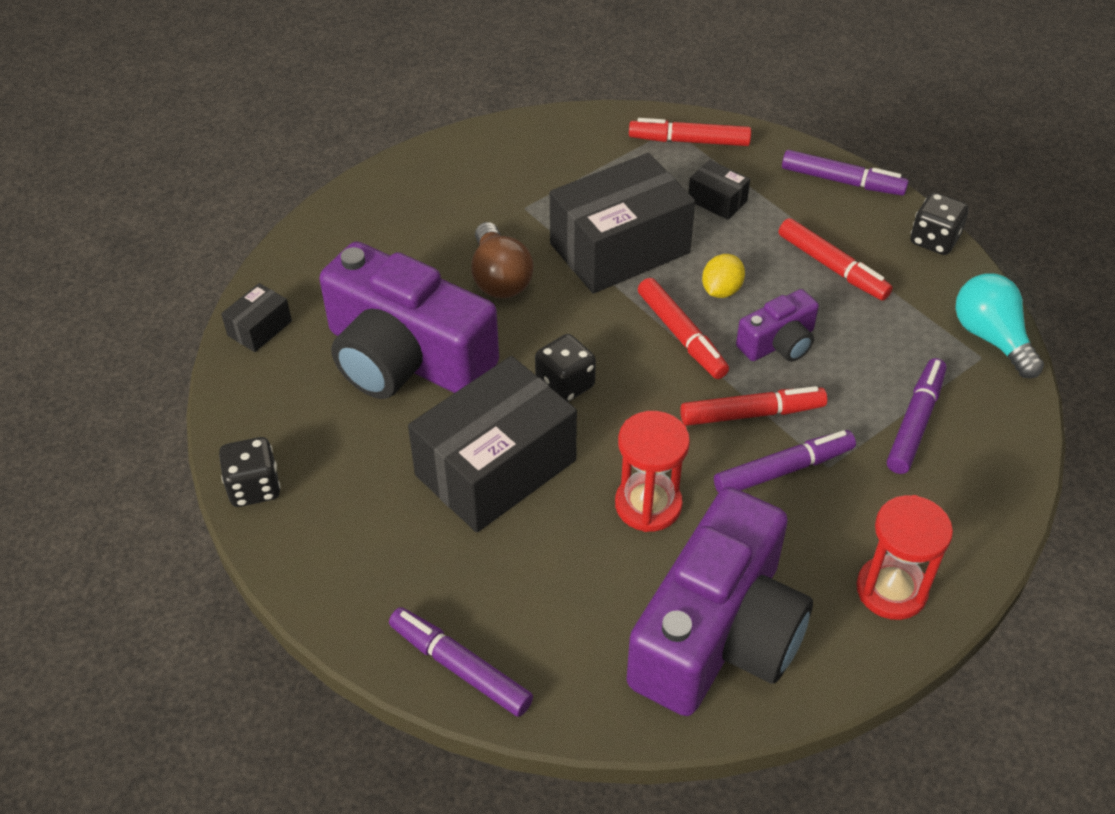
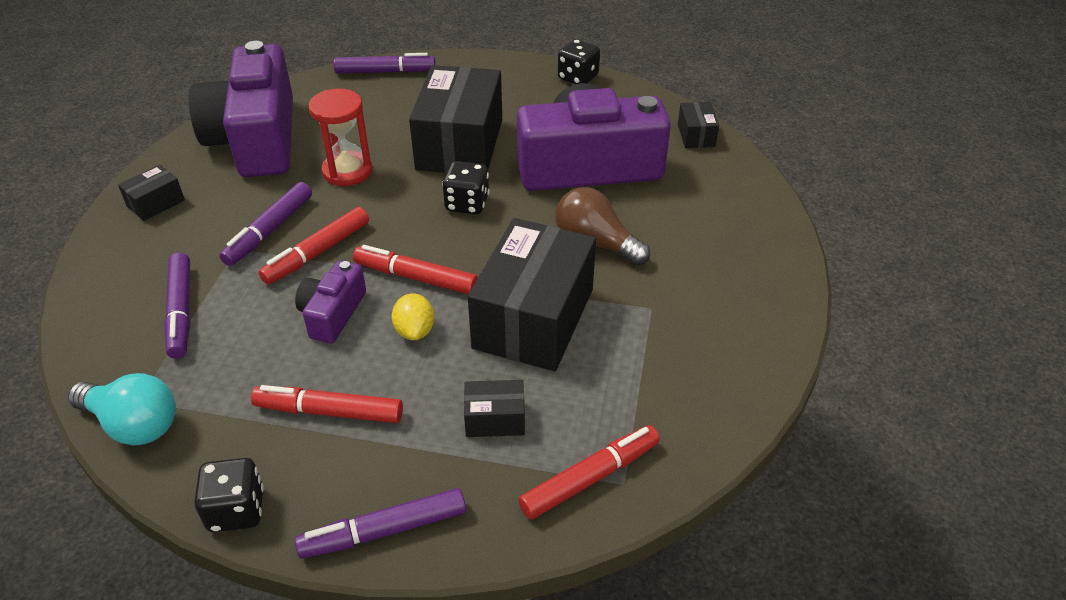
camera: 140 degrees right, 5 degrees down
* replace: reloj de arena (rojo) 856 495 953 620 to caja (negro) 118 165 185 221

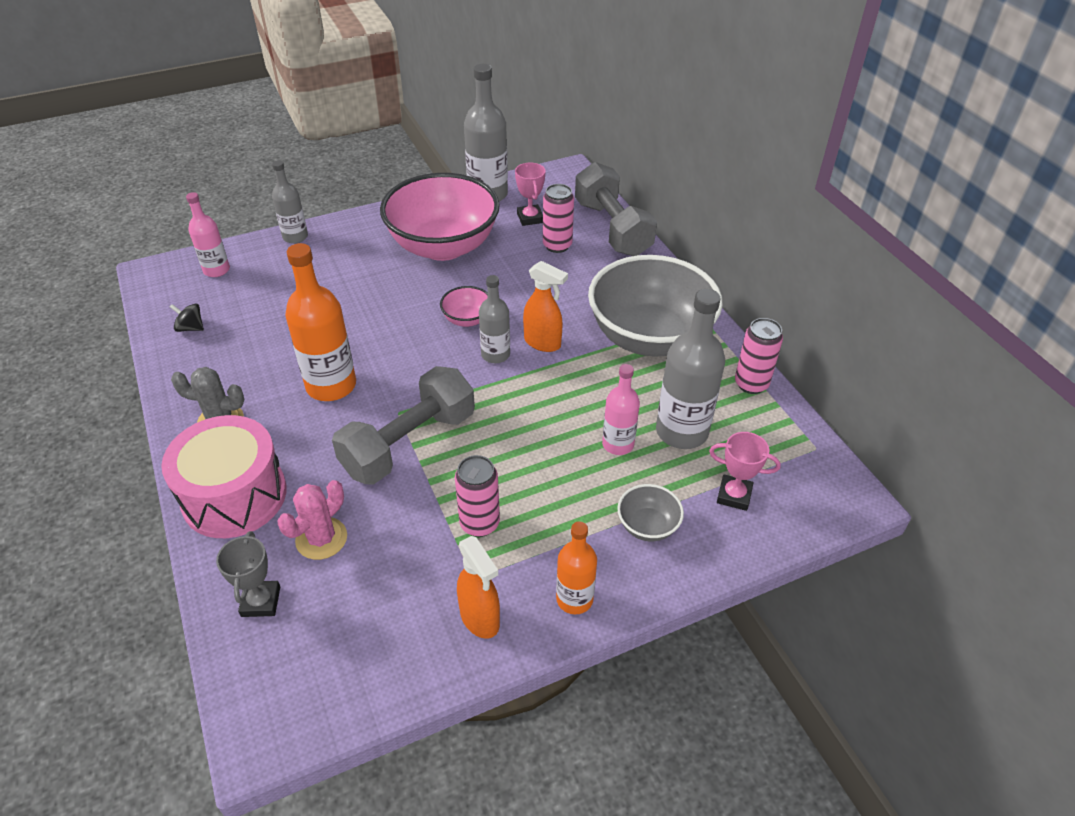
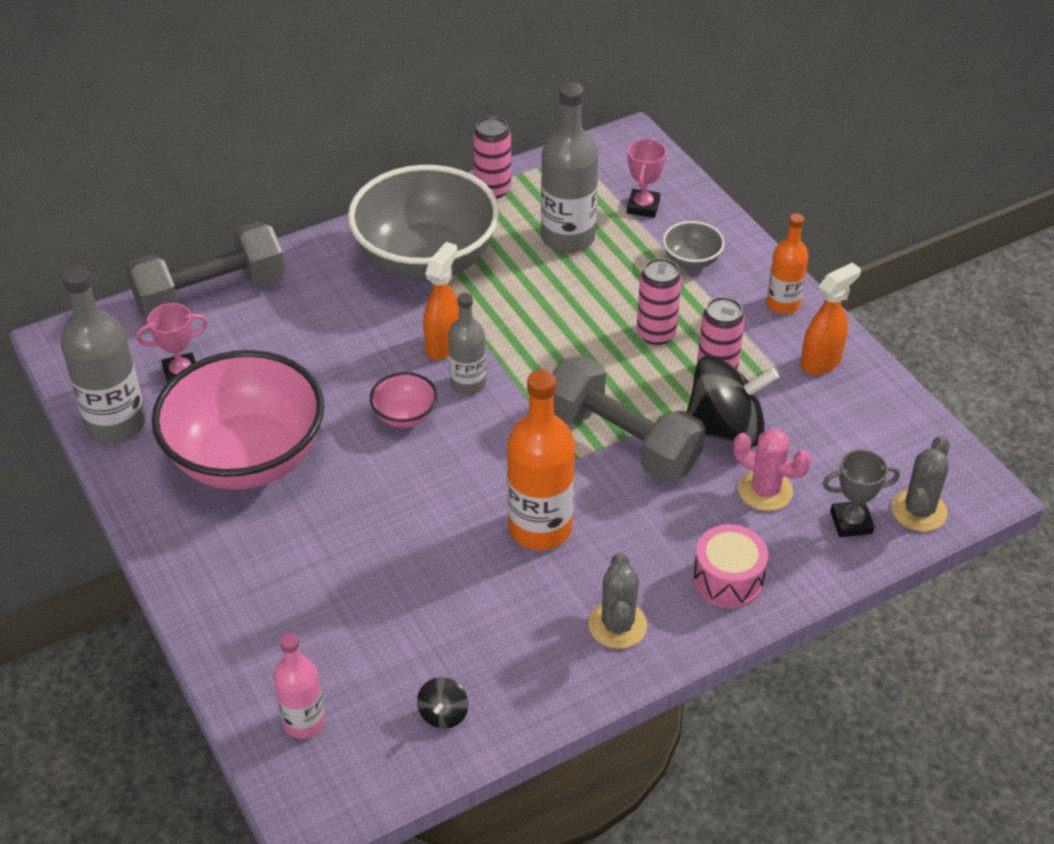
camera: 95 degrees left, 0 degrees up
* move: lata (rosa) 543 184 574 253 to 637 258 682 345
* insert: peonza (negro) 686 356 779 447
* resize: tambor (rosa) 161 415 287 538 = 693 524 768 608 x0.59
* insert: cactus (gris) 891 435 950 532
* delete: botella (gris) 272 160 308 244
* delete: botella (rosa) 602 364 640 455

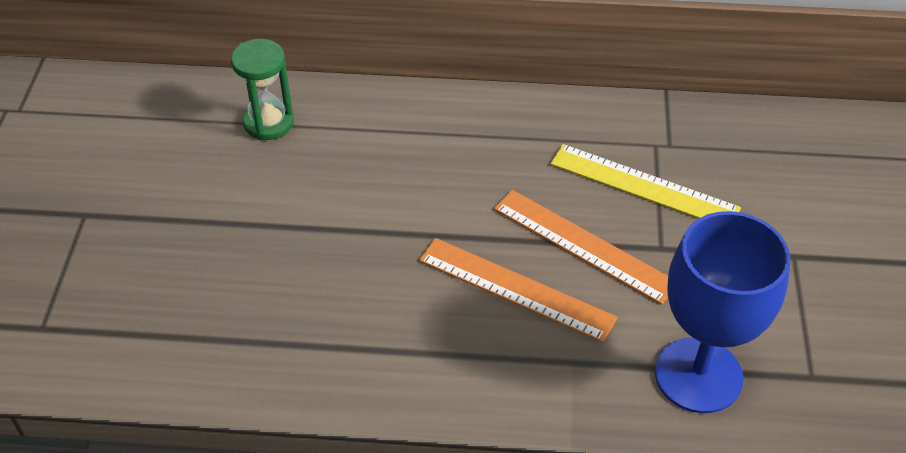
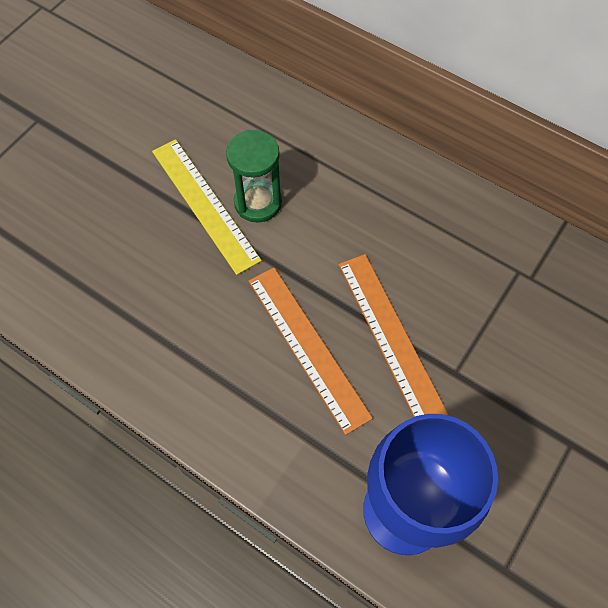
camera: 30 degrees right, 15 degrees up
* move: regla (amarillo) 550 144 741 218 to 152 139 262 275
* move: reloj de arena (verde) 231 39 294 140 to 226 130 282 223

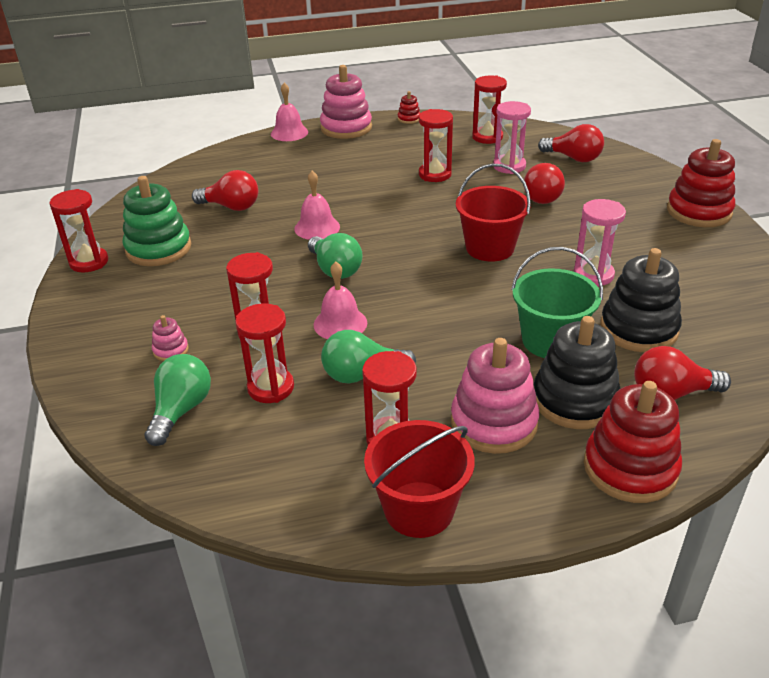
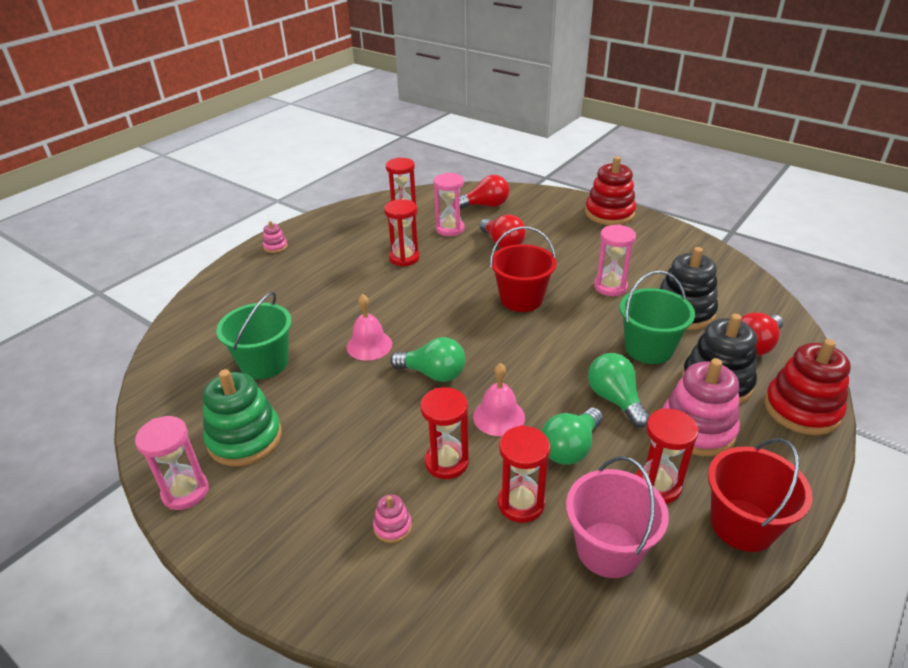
camera: 40 degrees left, 0 degrees up
* recolor: reloj de arena (rojo) 49 189 108 273 to reloj de arena (rosa) 135 416 209 510
* replace: bombilla (rojo) 192 170 258 211 to balde (verde) 216 292 292 379
* resize: juguete apilable (rosa) 320 65 372 139 = 263 221 288 253 x0.46
* insert: balde (rosa) 566 456 669 578
* move: bombilla (verde) 144 354 211 446 to 588 353 650 428
* delete: campana (rosa) 271 82 308 141
* delete: juguete apilable (rojo) 398 91 420 124

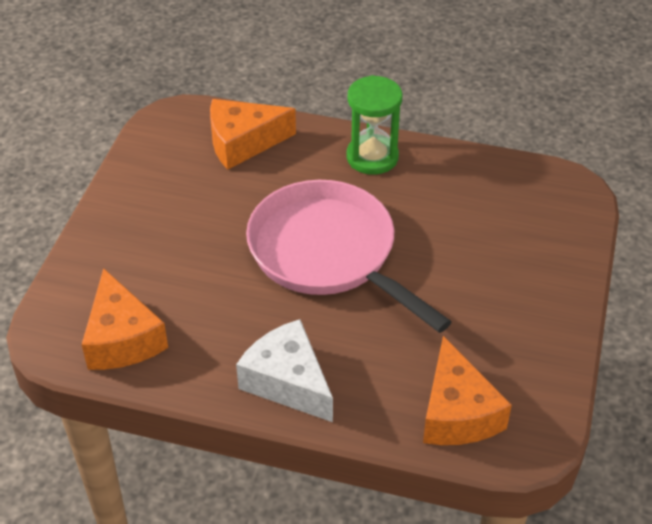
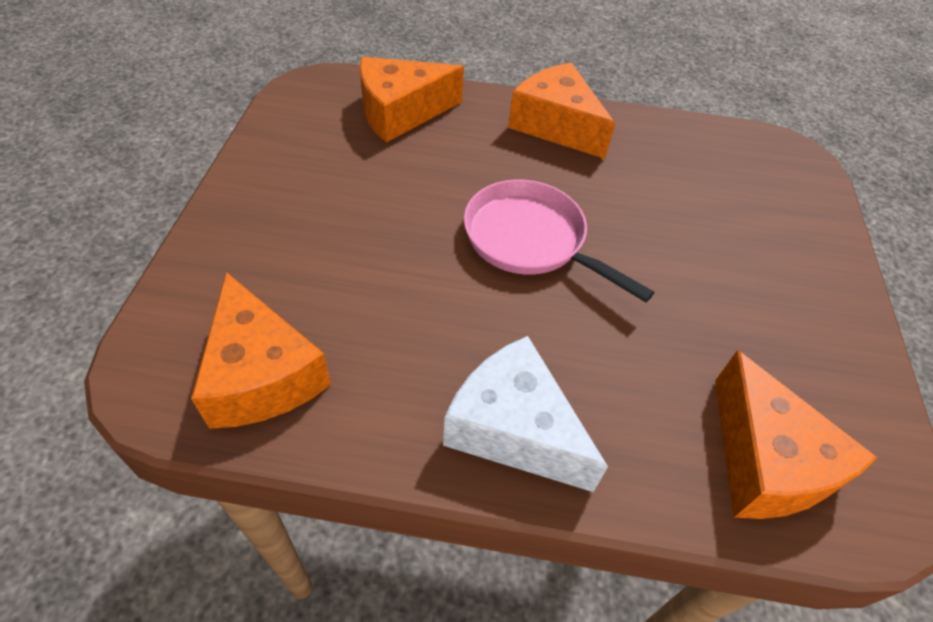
camera: 10 degrees left, 5 degrees up
* resize: sartén (rosa) 246 180 452 333 = 464 180 654 302 x0.64
* replace: reloj de arena (verde) 346 75 402 175 to queso (naranja) 508 63 615 159

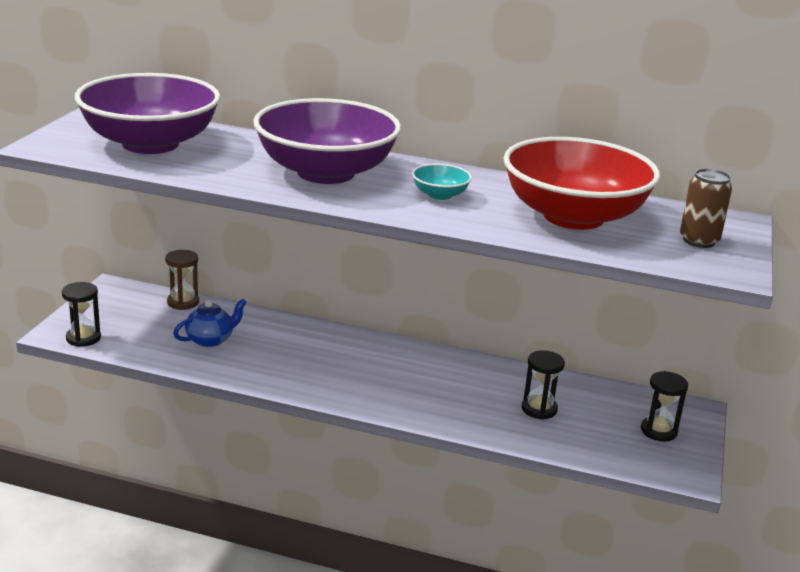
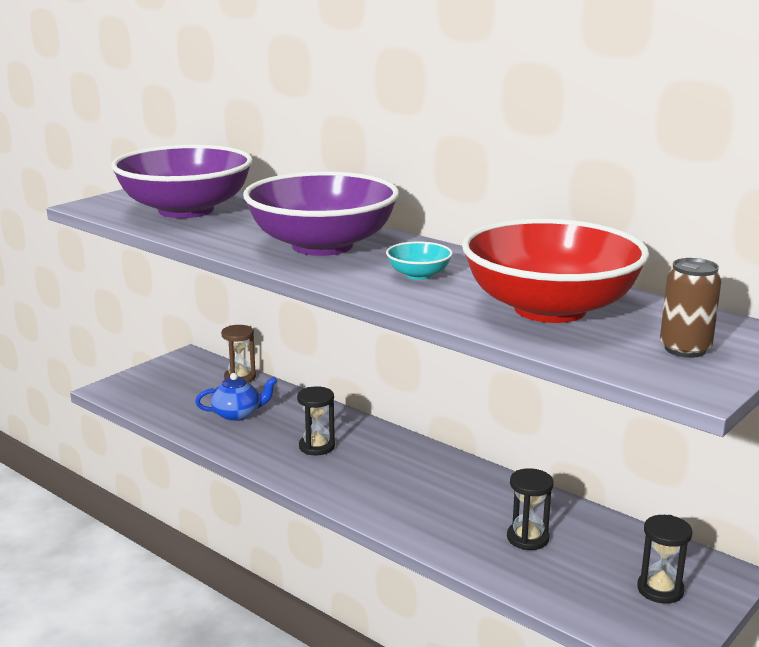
camera: 25 degrees right, 5 degrees down
* move: reloj de arena (negro) 62 282 101 347 to 297 386 335 455

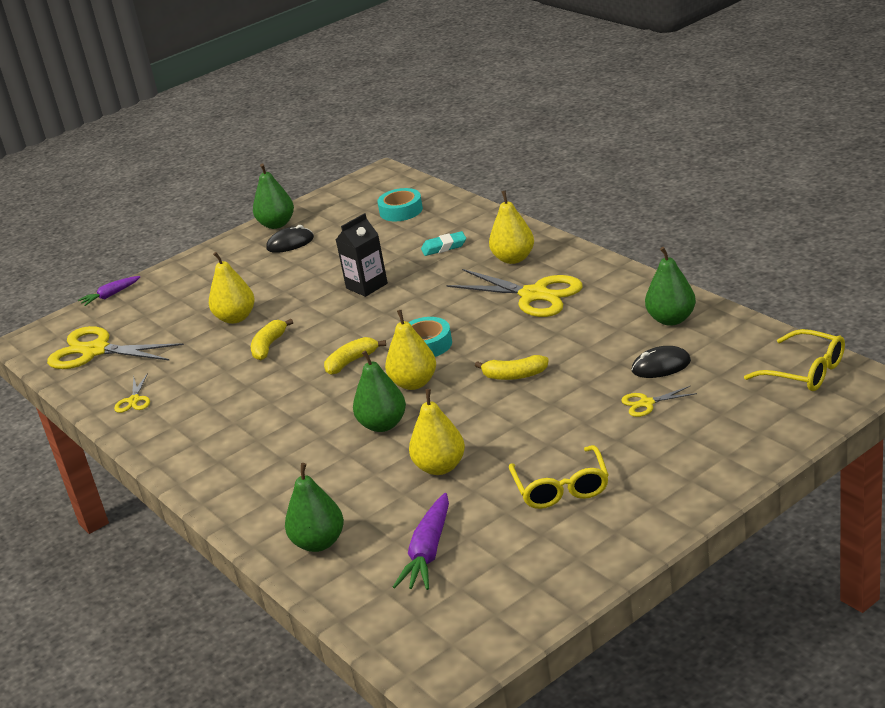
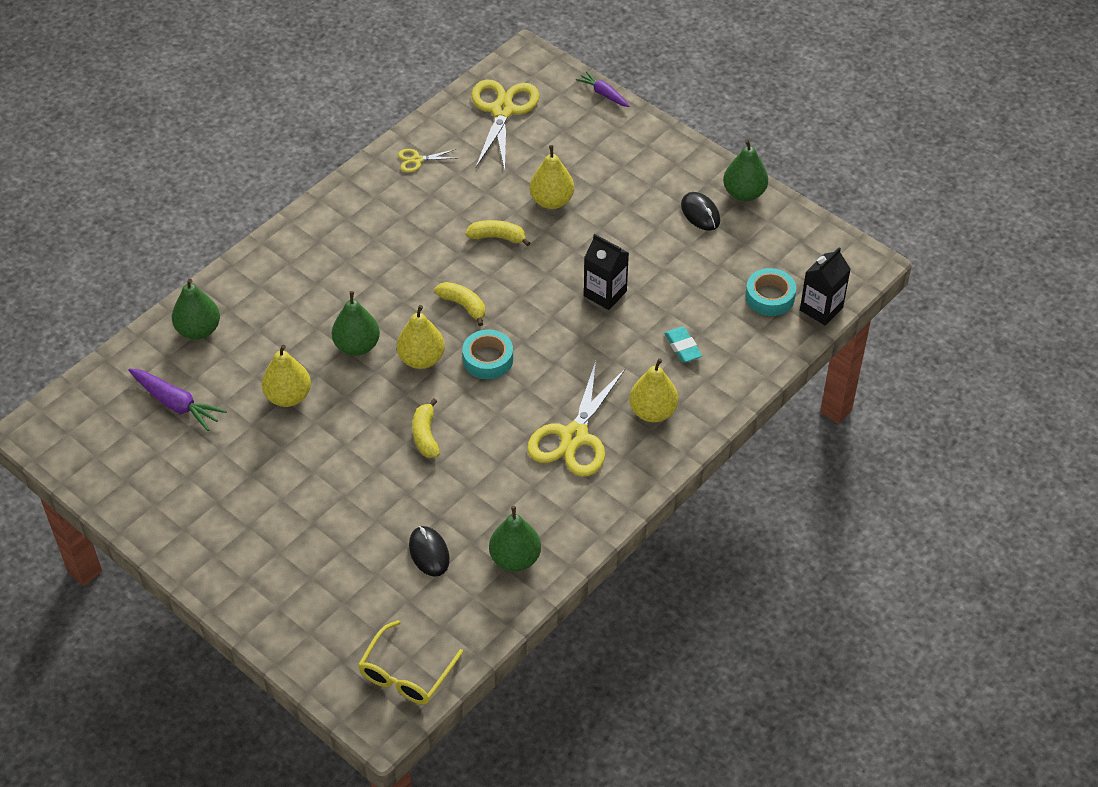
camera: 75 degrees right, 20 degrees up
* rotate: zanahoria (morado) 393 493 449 590 = 128 368 227 431 150 degrees counterclockwise
* insert: cartón de leche (negro) 800 247 851 326
* delete: gafas (amarillo) 509 445 609 509
* delete: tijeras (amarillo) 621 386 697 417

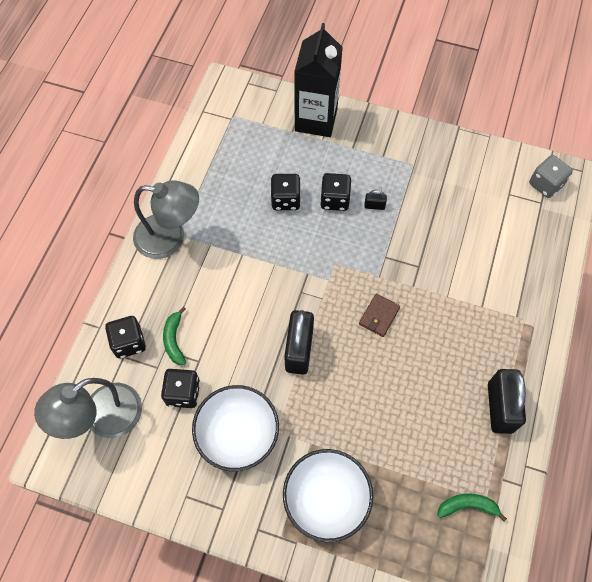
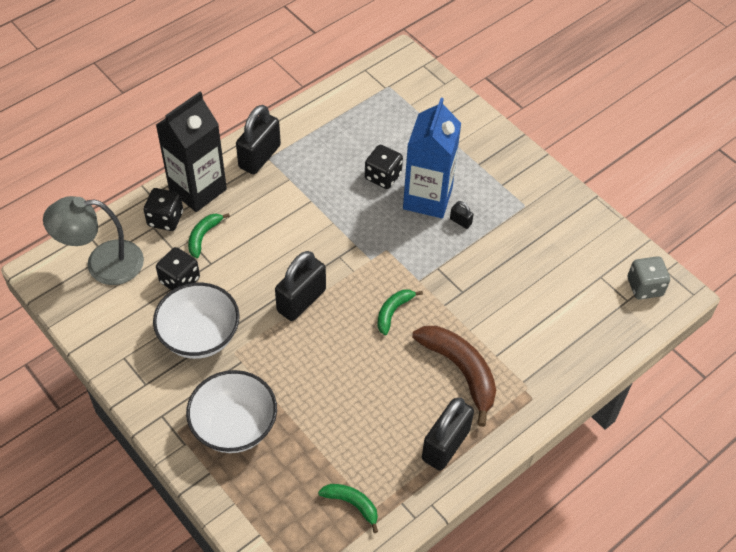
camera: 30 degrees right, 10 degrees down
* move: cartón de leche (negro) 294 23 343 137 to 156 92 227 212
* replace: lámpara (gris) 133 180 199 259 to candado (negro) 236 105 281 174
* replace: cartera (marrón) 359 294 400 337 to plátano (verde) 377 289 423 335
* replace: dado (negro) 320 173 351 211 to cartón de leche (azul) 403 98 461 218
* insert: plátano (marrón) 412 326 496 427

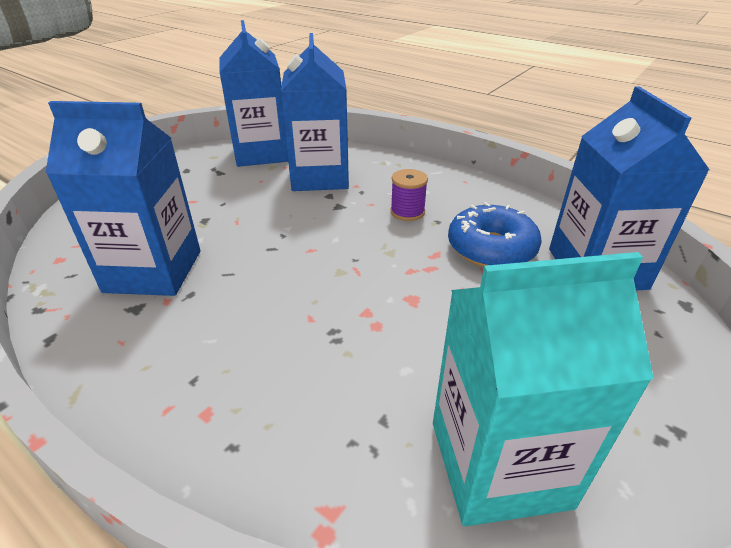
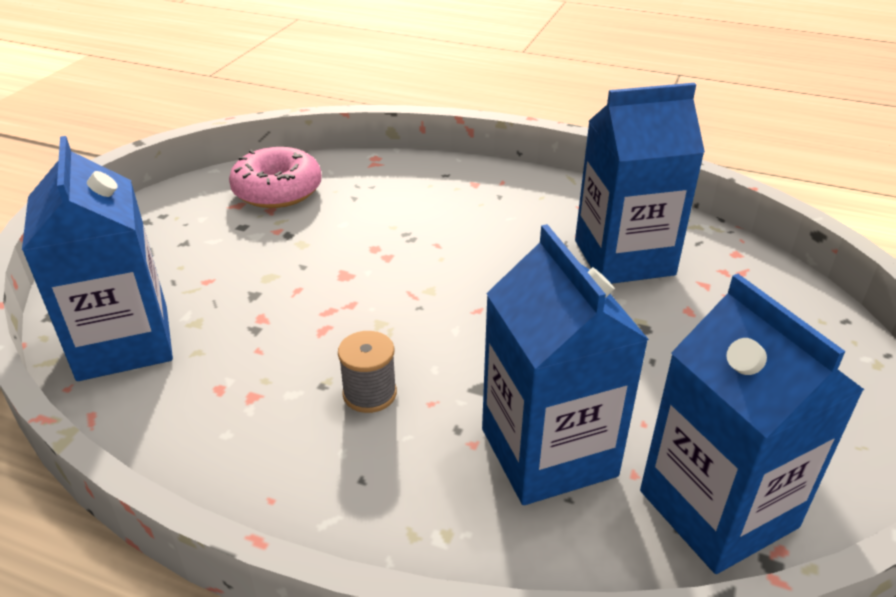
camera: 165 degrees right, 0 degrees up
* replace: cartón de leche (turquesa) 433 252 654 526 to rosquilla (rosa) 229 147 322 208
* recolor: carrete (morado) 390 169 428 221 to carrete (gris) 338 331 397 413
* delete: rosquilla (azul) 448 202 542 267

